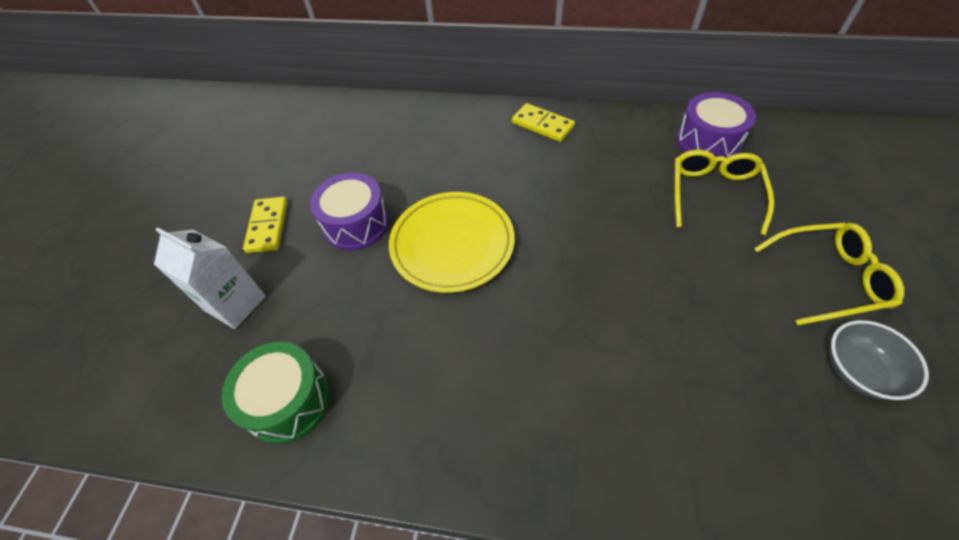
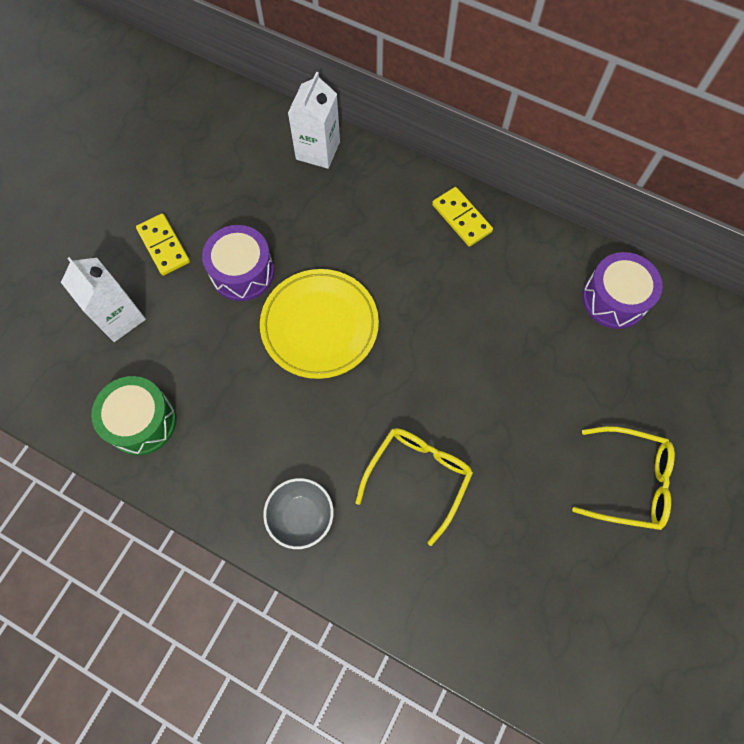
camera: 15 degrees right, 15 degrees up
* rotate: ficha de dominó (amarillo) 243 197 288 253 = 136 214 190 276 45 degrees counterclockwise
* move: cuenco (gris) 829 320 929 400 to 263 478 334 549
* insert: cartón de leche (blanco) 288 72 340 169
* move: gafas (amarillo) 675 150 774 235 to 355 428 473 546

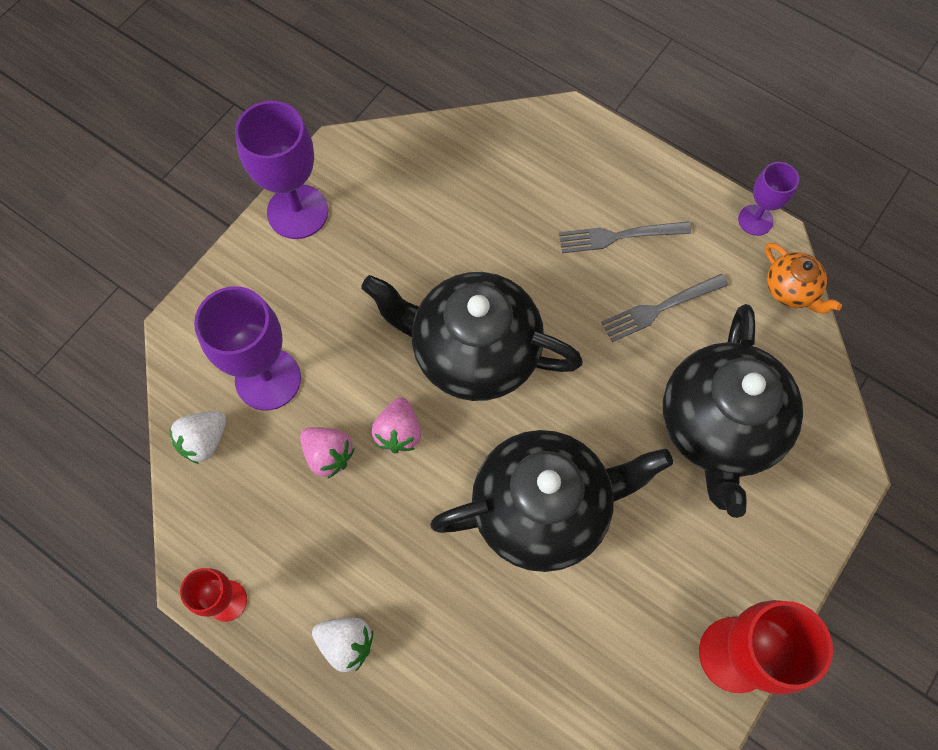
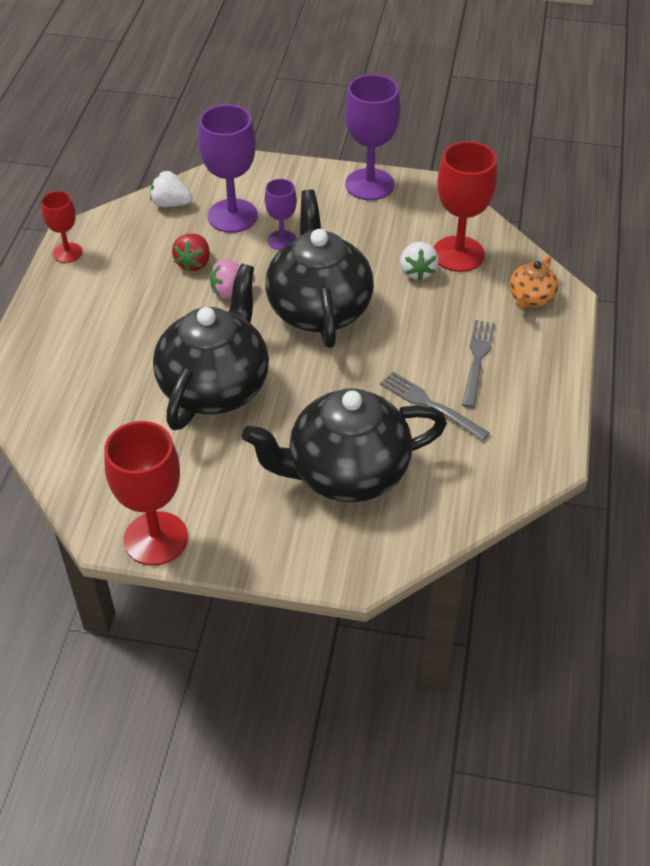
camera: 65 degrees right, 20 degrees down
* rotate: tetera (negro) 430 430 673 572 = 153 264 269 430 120 degrees counterclockwise
* recolor: fresa (rosa) 300 427 354 478 to fresa (rojo) 172 234 210 272
* move: copa (morado) 738 162 799 236 to 265 179 297 250
* move: fresa (blanco) 312 617 373 672 to 400 242 439 281
* insert: copa (rojo) 434 141 497 272
* rotate: tenedor (gris) 559 222 691 253 = 462 320 495 408 45 degrees clockwise
* move: tetera (naranja) 765 243 842 314 to 509 256 558 309

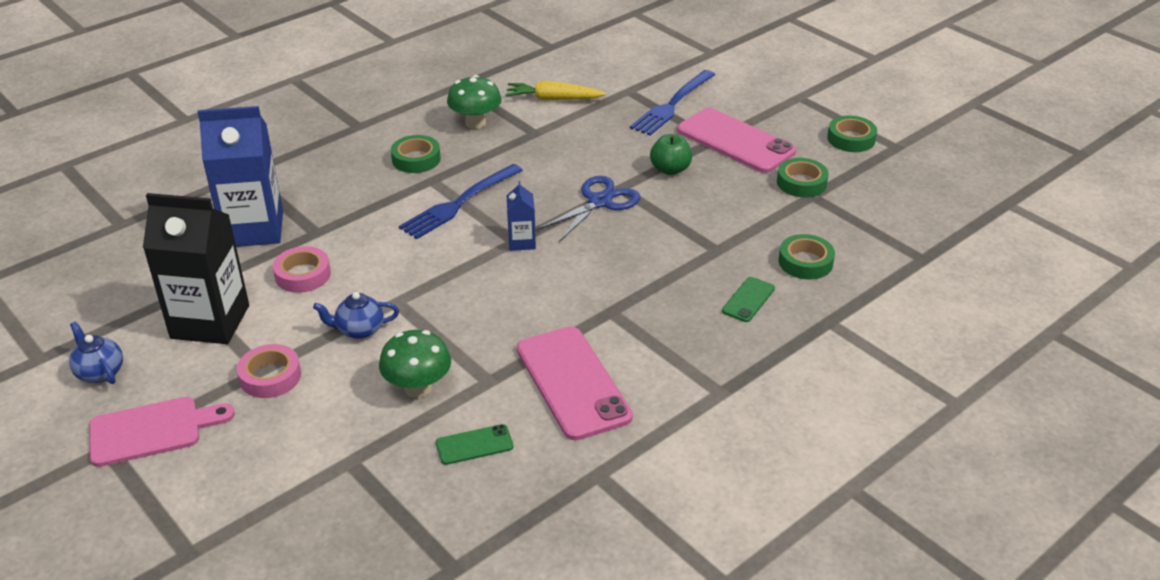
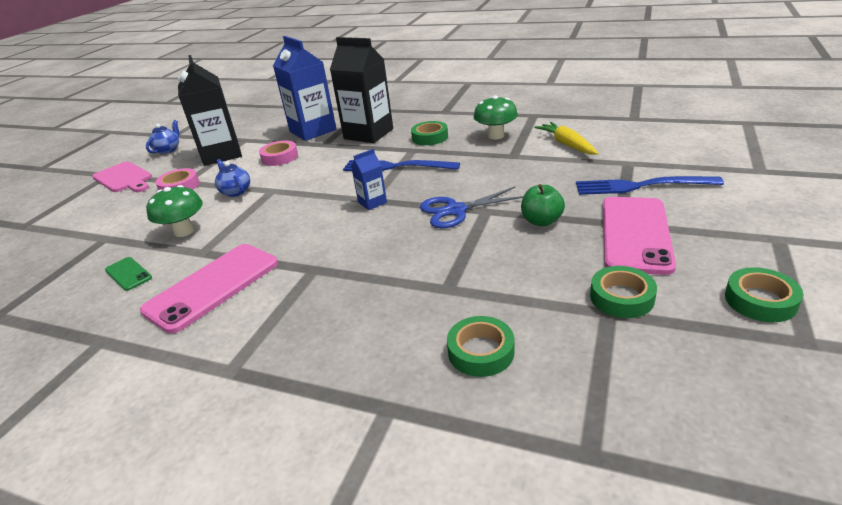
camera: 65 degrees right, 5 degrees down
* insert: cartón de leche (negro) 330 37 393 143
* rotate: tijeras (azul) 537 176 640 242 = 420 187 523 229 150 degrees clockwise
* delete: móvil (verde) 722 277 775 322

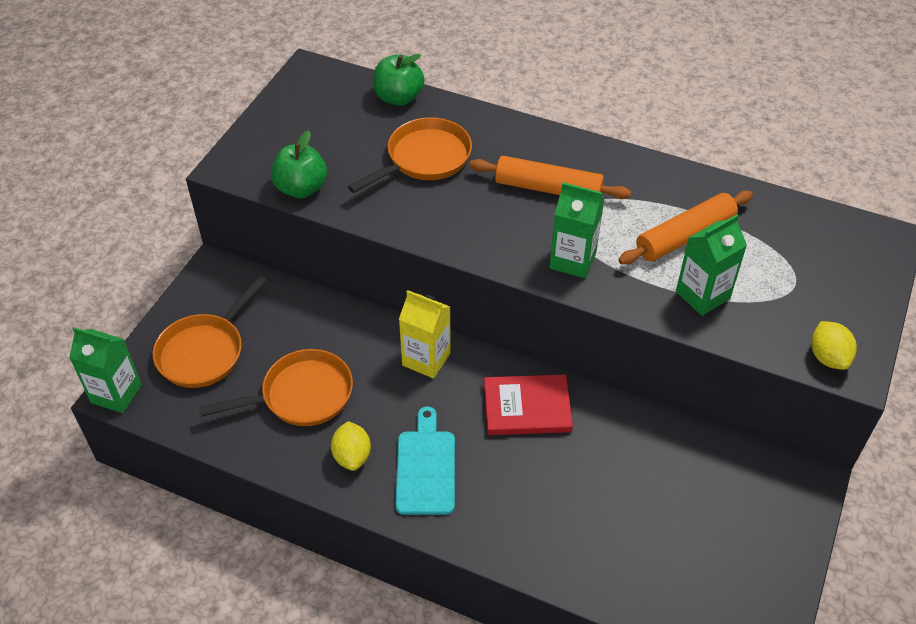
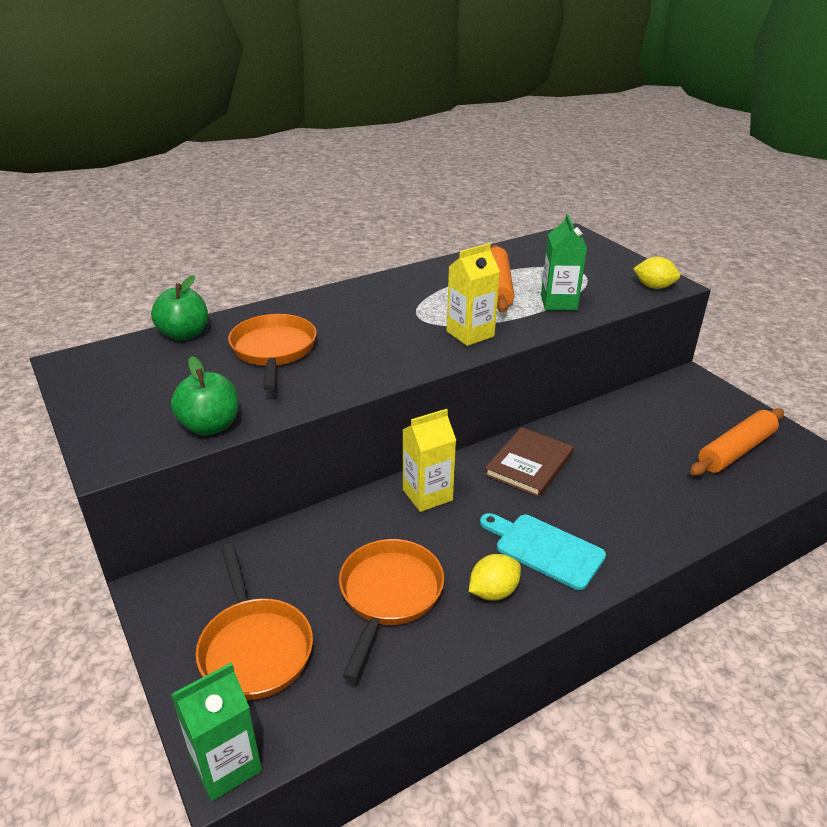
camera: 55 degrees left, 15 degrees down
* recolor: cartón de leche (verde) 550 182 605 278 to cartón de leche (amarillo) 447 243 500 346
* rotate: limón (amarillo) 331 421 371 471 = 469 554 521 601 60 degrees counterclockwise
* recolor: libro (rojo) 484 374 573 435 to libro (marrón) 485 427 574 497
* move: rodillo (naranja) 469 156 631 199 to 690 408 784 476

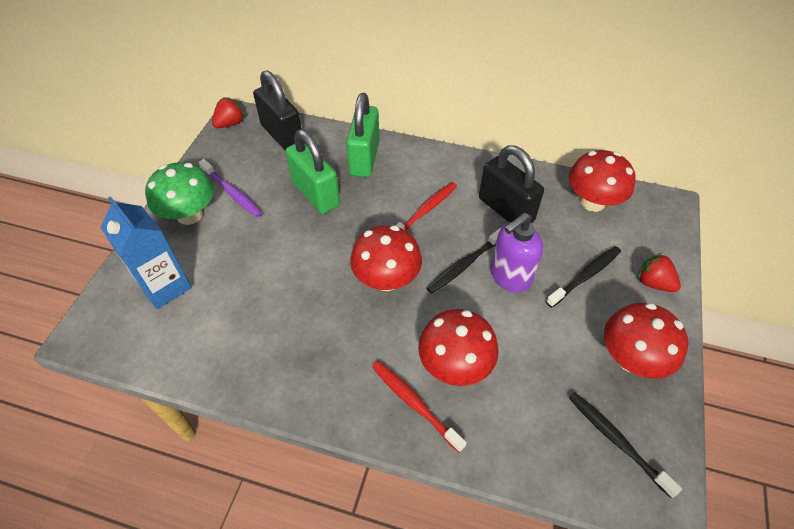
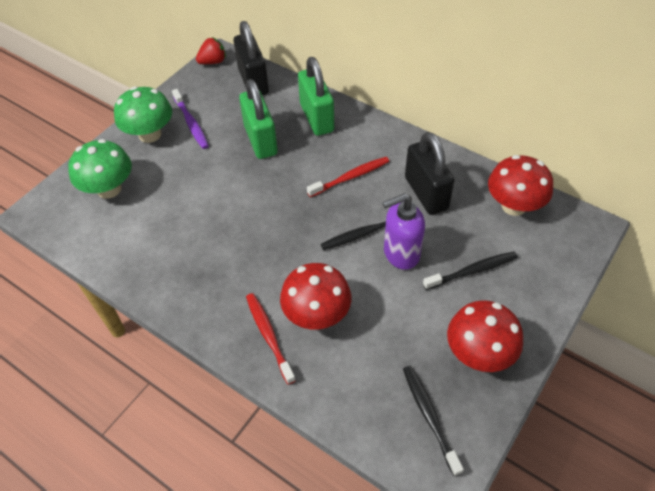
camera: 20 degrees right, 0 degrees up
* replace: cartón de leche (azul) 101 196 192 309 to seta (verde) 68 139 132 199
* rotate: candado (verde) 346 93 379 177 = 298 57 334 136 45 degrees counterclockwise
* delete: seta (rojo) 350 225 422 291
* delete: fresa (rojo) 637 253 681 292

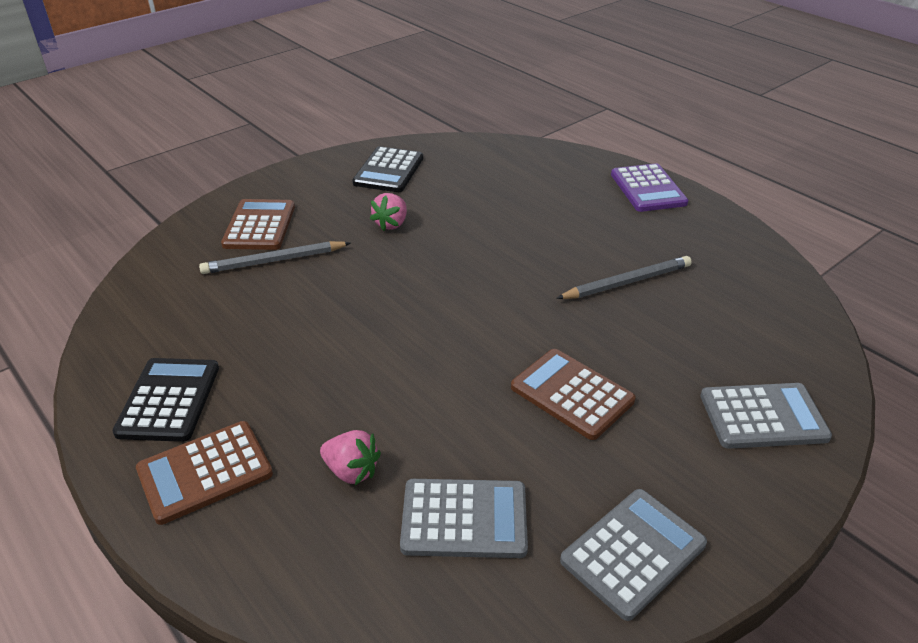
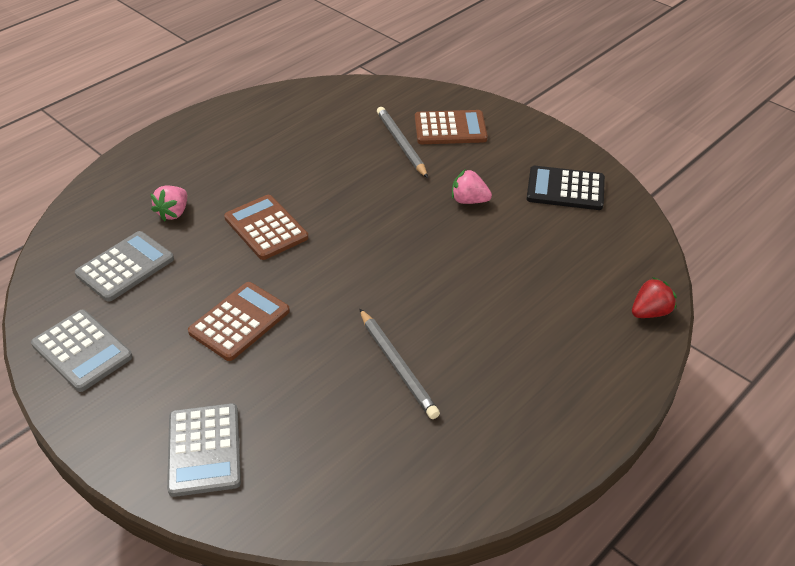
camera: 85 degrees right, 5 degrees up
* rotate: calculadora (gris) 400 479 528 558 = 75 231 174 302 135 degrees counterclockwise
* move: calculadora (marrón) 136 421 273 525 to 224 195 309 260
* insert: fresa (rojo) 632 277 677 318
* delete: calculadora (negro) 112 358 219 442
* delete: calculadora (morado) 611 163 688 212

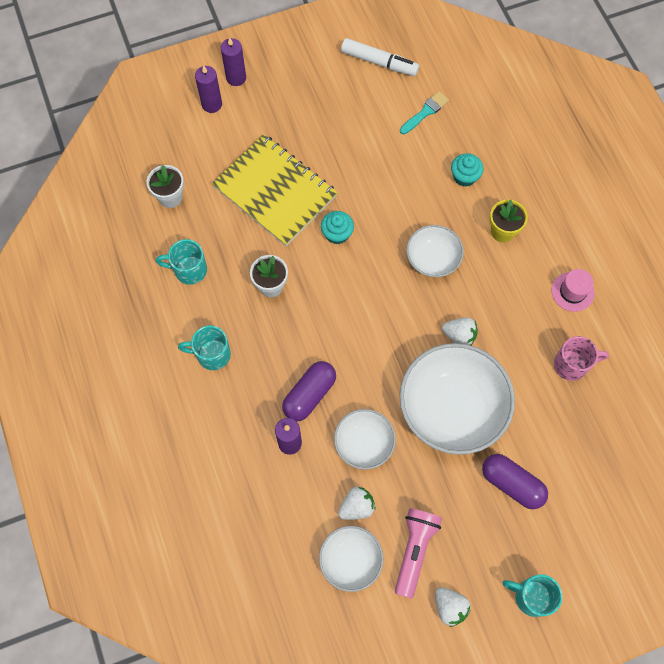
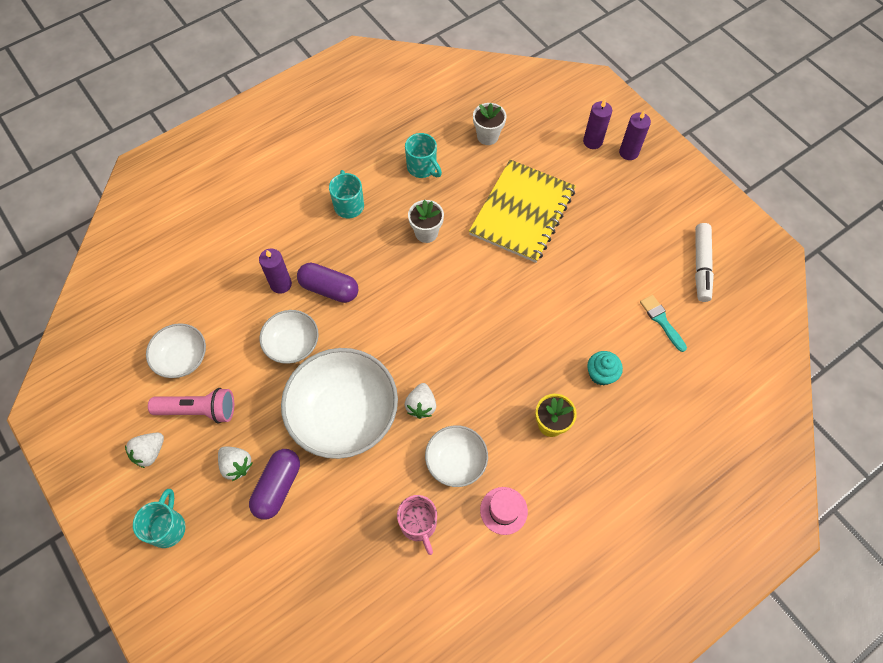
camera: 75 degrees right, 5 degrees down
* move: fresa (blanco) 338 487 375 520 to 218 446 253 481
* rotate: taza (turquesa) 156 239 207 285 = 405 133 442 178 150 degrees clockwise
* move: cuenco (blanco) 406 225 464 277 to 425 425 488 487
* rotate: pincel (turquesa) 400 91 449 134 = 640 295 687 352 150 degrees counterclockwise
* delete: magdalena (turquesa) 321 211 354 244

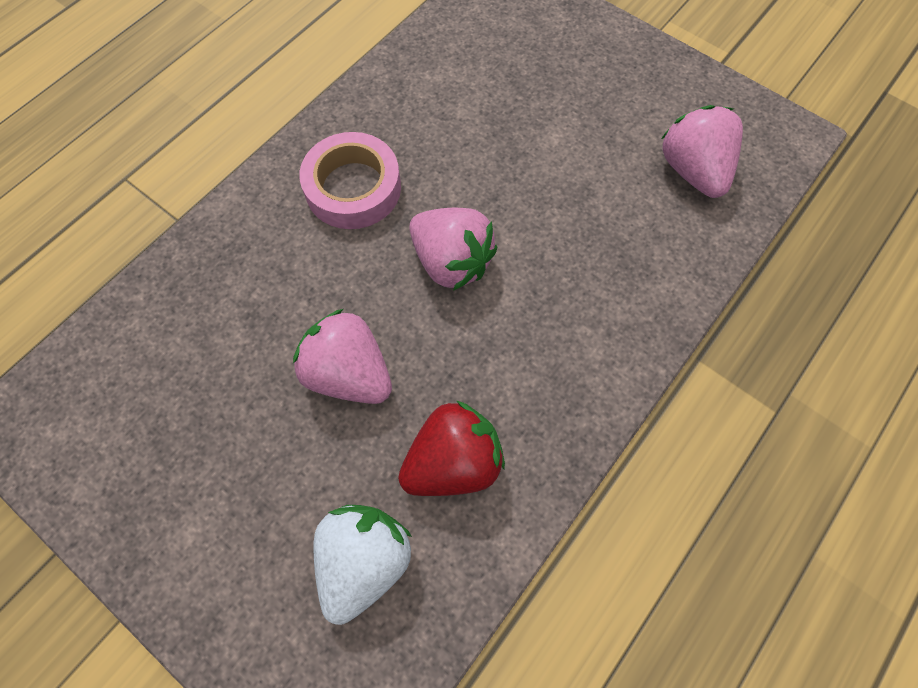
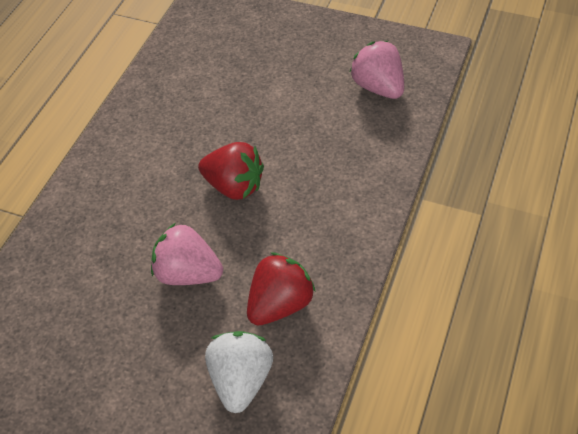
camera: 15 degrees left, 15 degrees down
* recolor: fresa (rosa) 409 208 497 291 to fresa (rojo) 198 142 264 200
* delete: cinta adhesiva (rosa) 299 132 401 229

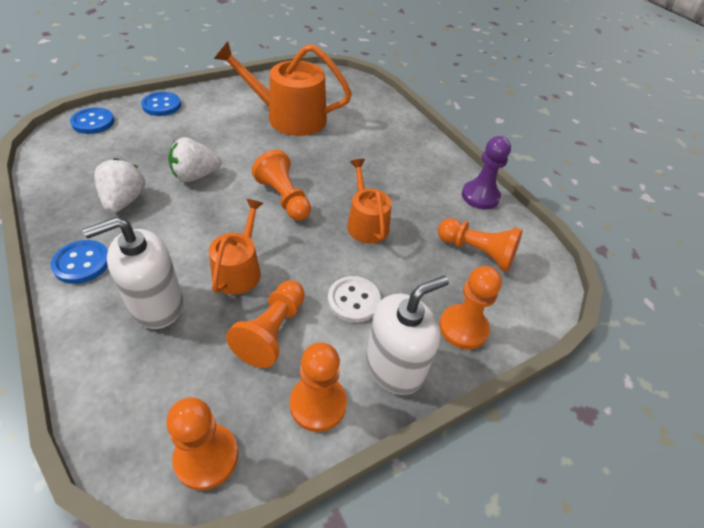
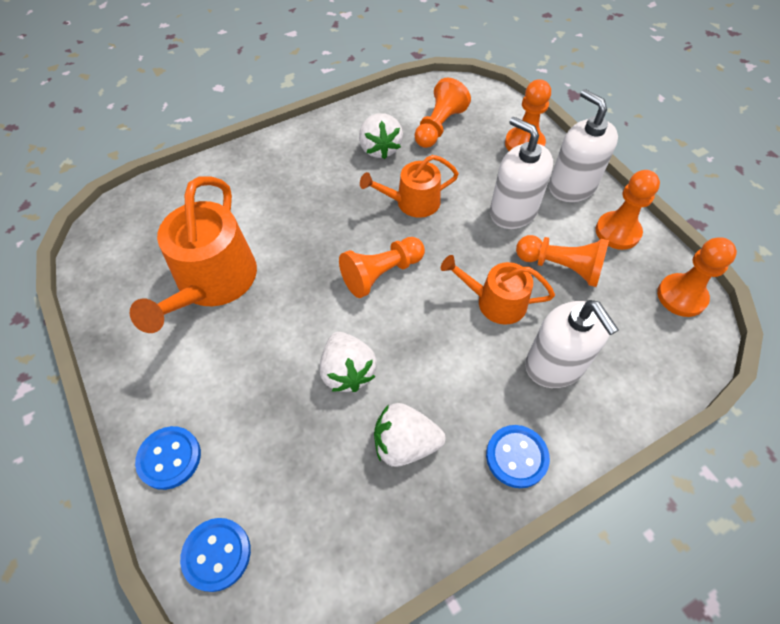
camera: 85 degrees left, 10 degrees up
* insert: fresa (blanco) 359 113 403 159
* replace: botón (blanco) 328 276 381 323 to dispensador de jabón (blanco) 490 117 553 229
* delete: peón (morado) 462 136 511 210

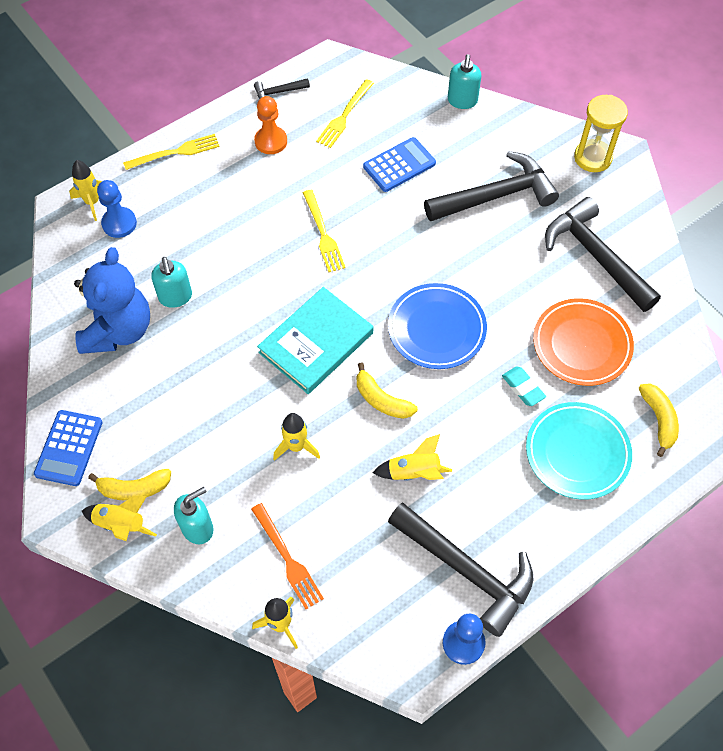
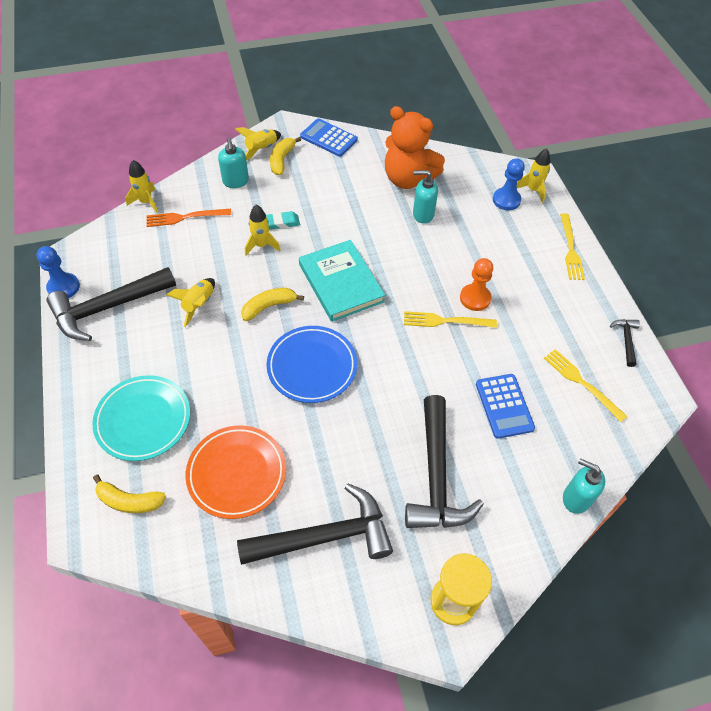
camera: 110 degrees right, 5 degrees down
* move: goma de borrar (turquesa) 502 367 546 406 to 266 211 300 230
* recolor: osito (azul) 74 247 150 354 to osito (naranja) 385 106 445 189
* move: peón (naranja) 254 96 287 154 to 460 258 493 311

